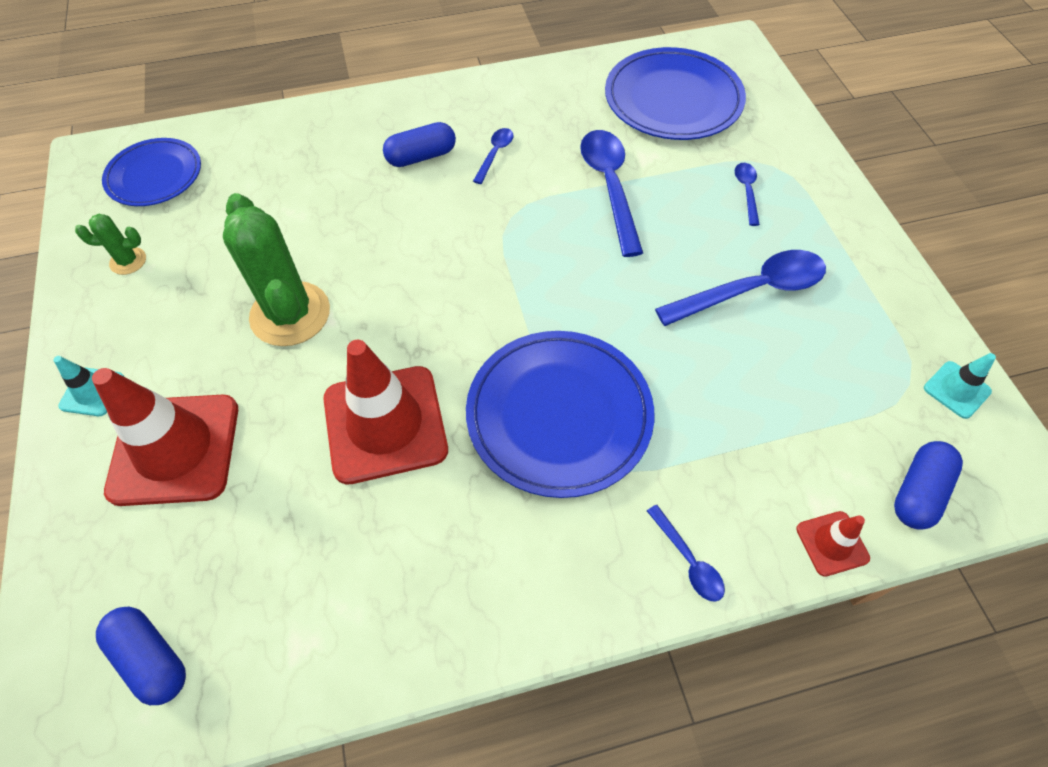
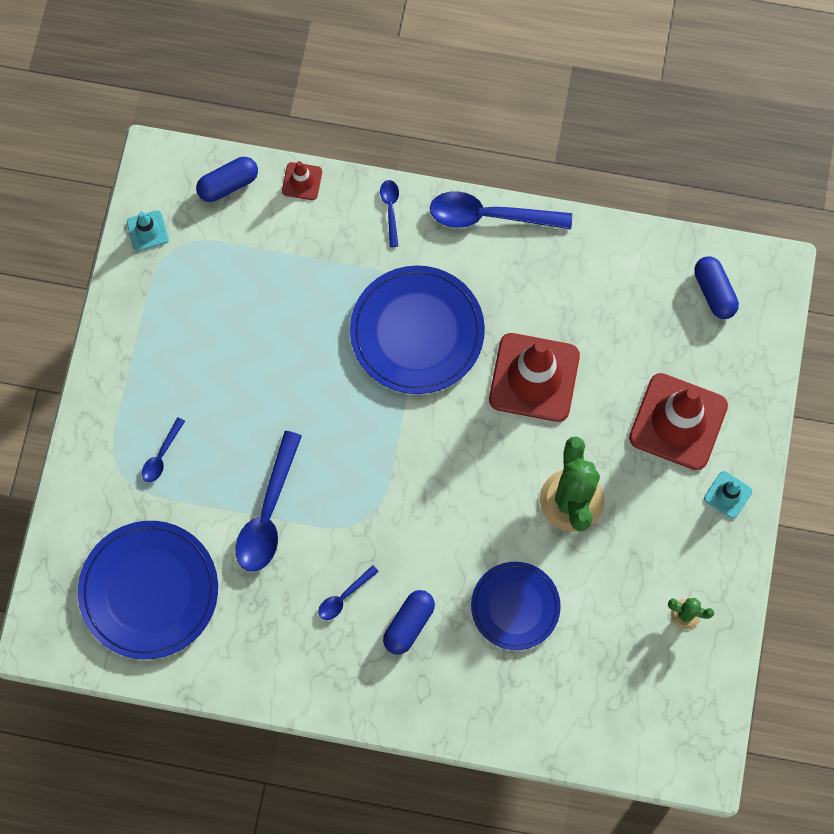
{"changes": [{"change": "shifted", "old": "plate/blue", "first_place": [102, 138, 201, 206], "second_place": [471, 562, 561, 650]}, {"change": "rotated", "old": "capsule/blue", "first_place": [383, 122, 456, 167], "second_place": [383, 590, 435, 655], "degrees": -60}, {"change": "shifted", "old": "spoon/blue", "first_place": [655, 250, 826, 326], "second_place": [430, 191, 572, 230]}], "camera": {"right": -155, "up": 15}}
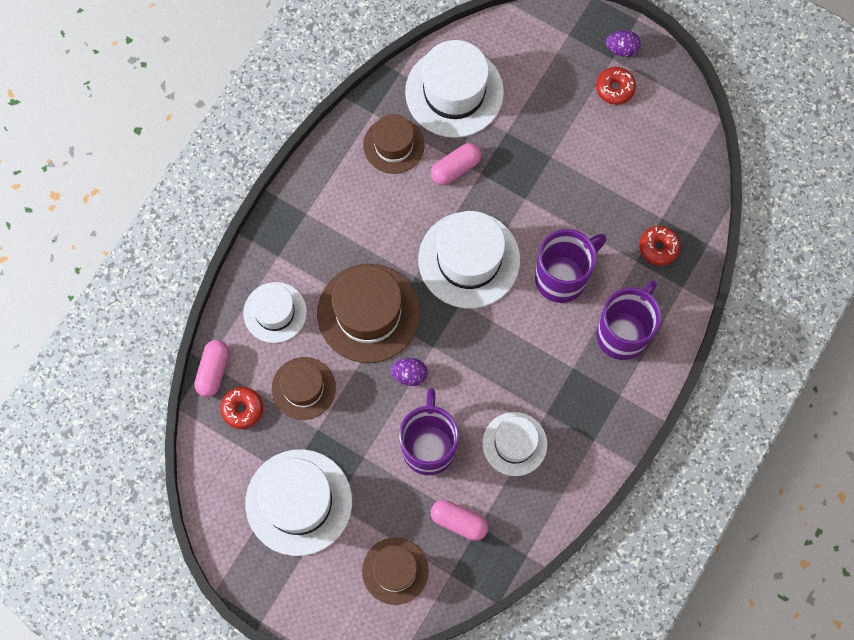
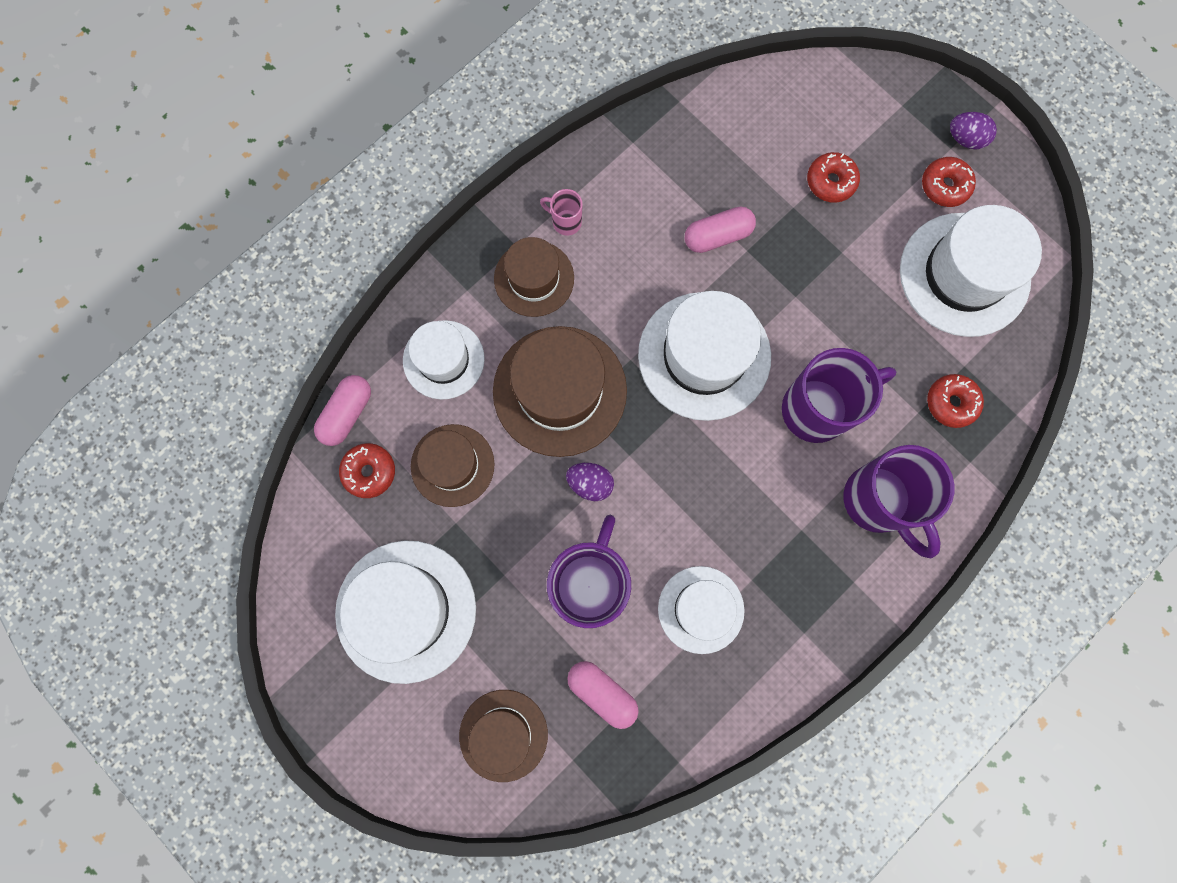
{"changes": [{"change": "shifted", "old": "hat/brown", "first_place": [363, 114, 424, 174], "second_place": [494, 237, 574, 317]}, {"change": "shifted", "old": "hat/white", "first_place": [405, 40, 504, 138], "second_place": [900, 205, 1042, 337]}, {"change": "rotated", "old": "mug/purple", "first_place": [596, 280, 662, 360], "second_place": [843, 445, 954, 559], "degrees": 105}, {"change": "new", "new": "mug/pink", "second_place": [540, 189, 583, 236]}, {"change": "new", "new": "donut/red", "second_place": [807, 152, 860, 203]}], "camera": {"right": 15, "up": 5}}
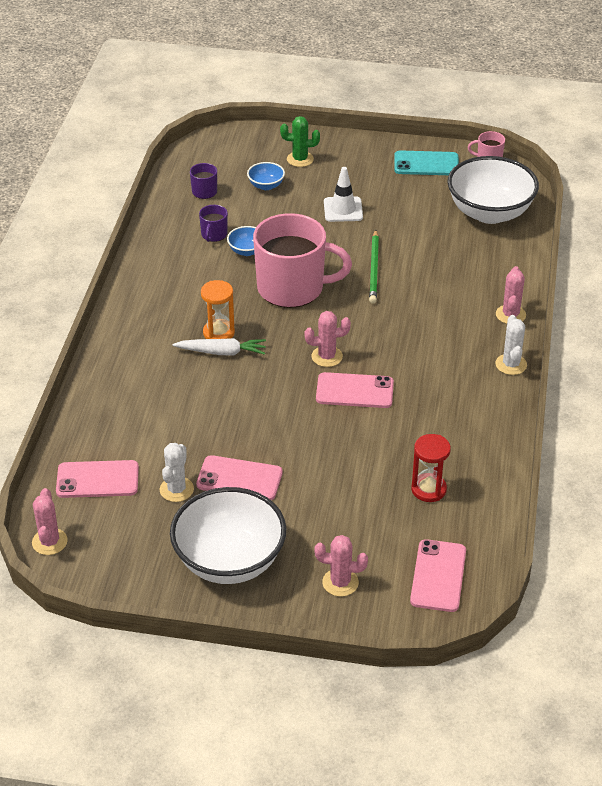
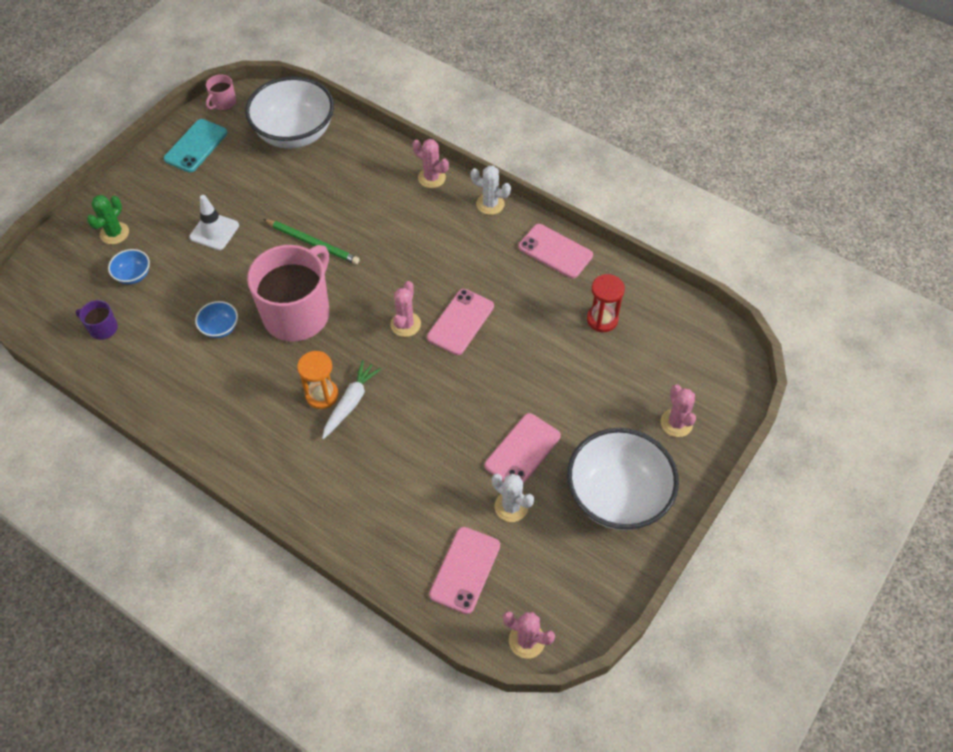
{"changes": [{"change": "gone", "old": "mug/purple", "first_place": [199, 205, 228, 242]}, {"change": "rotated", "old": "cactus/pink", "first_place": [314, 535, 368, 596], "second_place": [661, 384, 696, 437], "degrees": -45}, {"change": "shifted", "old": "phone/pink", "first_place": [410, 539, 466, 612], "second_place": [518, 224, 593, 278]}], "camera": {"right": -65, "up": 15}}
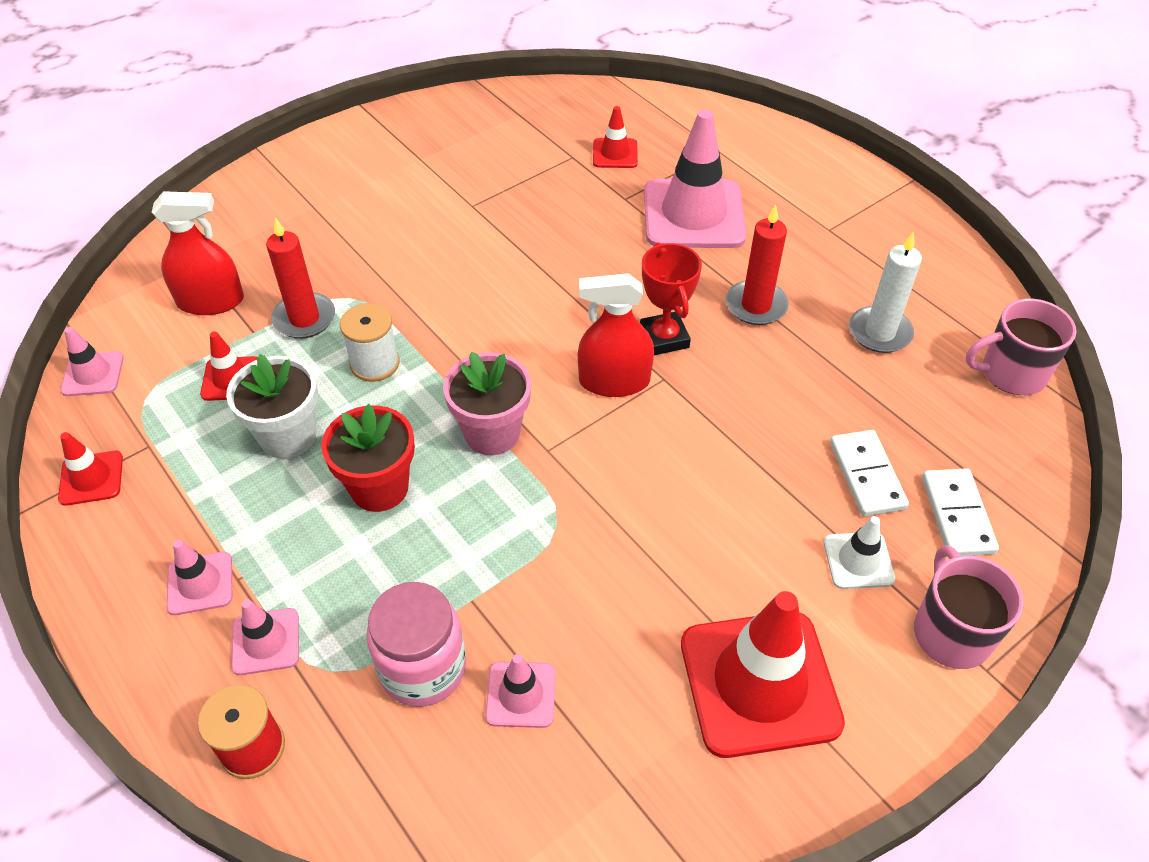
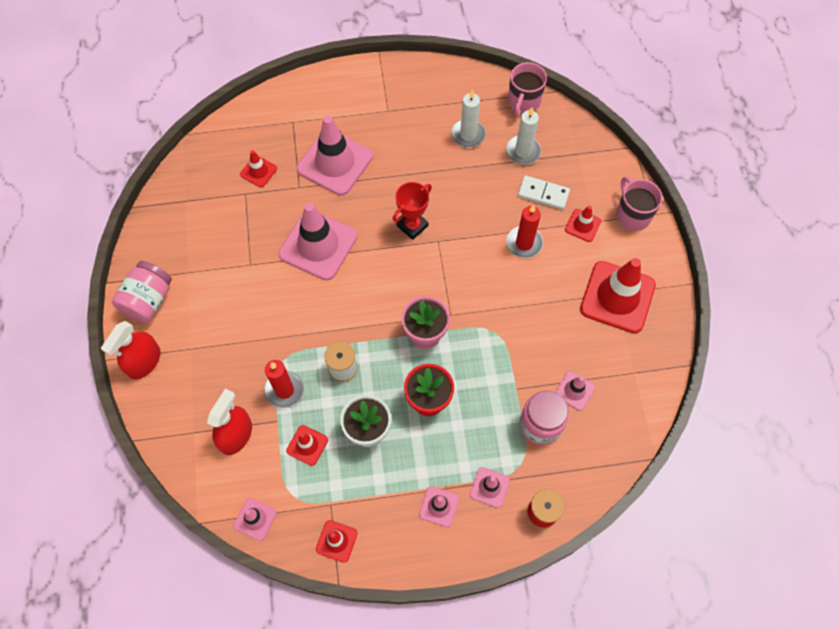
{"changes": [{"change": "shifted", "old": "spray bottle/red", "first_place": [578, 273, 654, 397], "second_place": [101, 321, 161, 380]}, {"change": "rotated", "old": "trophy/red", "first_place": [640, 242, 702, 355], "second_place": [393, 182, 432, 240], "degrees": -60}, {"change": "shifted", "old": "candle/red", "first_place": [726, 205, 789, 325], "second_place": [506, 205, 543, 258]}, {"change": "repainted", "old": "traffic cone/white", "new": "traffic cone/red", "first_place": [824, 516, 895, 589], "second_place": [565, 206, 601, 242]}, {"change": "rotated", "old": "mug/pink", "first_place": [914, 545, 1023, 669], "second_place": [616, 177, 663, 231], "degrees": 45}, {"change": "gone", "old": "domino/white", "first_place": [922, 468, 999, 556]}, {"change": "new", "new": "jar/pink", "second_place": [112, 261, 172, 323]}, {"change": "new", "new": "traffic cone/pink", "second_place": [278, 203, 357, 280]}, {"change": "new", "new": "candle/white", "second_place": [506, 107, 541, 164]}], "camera": {"right": -60, "up": 15}}
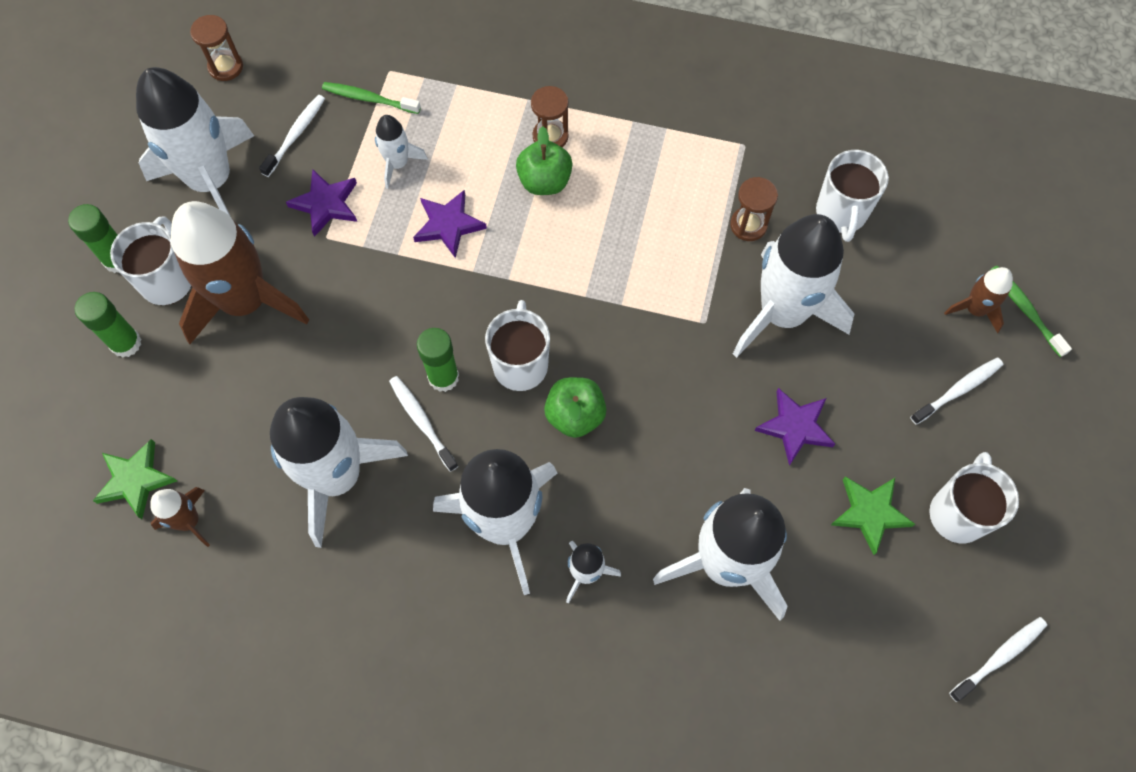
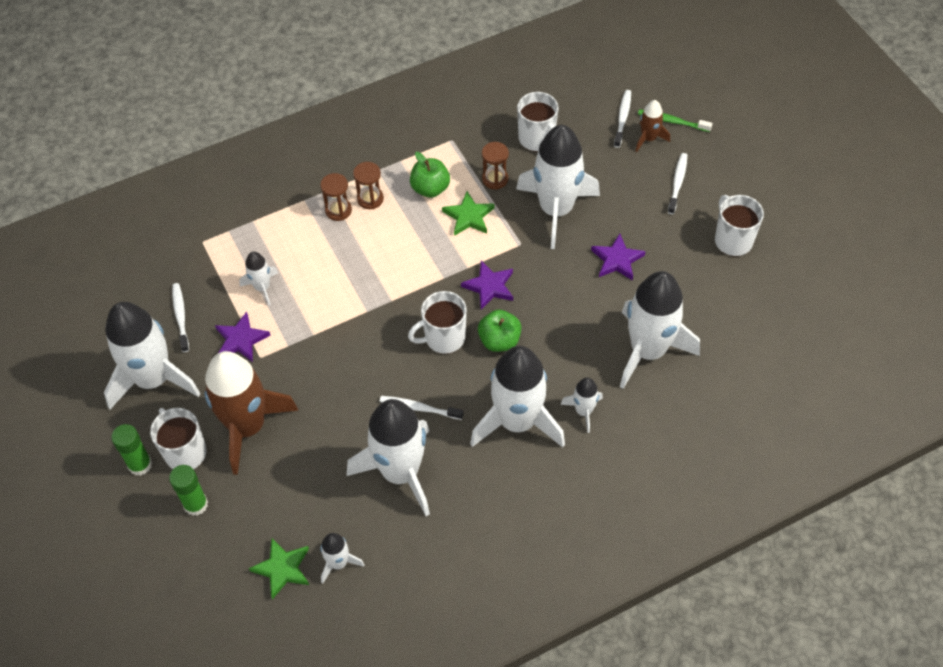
{"changes": [{"change": "repainted", "old": "rocket/brown", "new": "rocket/white", "first_place": [150, 487, 210, 547], "second_place": [320, 533, 364, 584]}, {"change": "shifted", "old": "hourglass/brown", "first_place": [190, 15, 243, 81], "second_place": [353, 162, 384, 209]}, {"change": "gone", "old": "toothbrush/green", "first_place": [322, 82, 421, 114]}, {"change": "shifted", "old": "star/purple", "first_place": [413, 190, 487, 258], "second_place": [461, 261, 513, 309]}, {"change": "gone", "old": "glue stick/green", "first_place": [417, 328, 459, 392]}, {"change": "rotated", "old": "mug/white", "first_place": [485, 300, 550, 391], "second_place": [408, 291, 467, 354], "degrees": -75}, {"change": "shifted", "old": "apple/green", "first_place": [516, 126, 572, 195], "second_place": [410, 152, 450, 198]}, {"change": "shifted", "old": "star/green", "first_place": [831, 476, 915, 555], "second_place": [442, 191, 495, 236]}, {"change": "shifted", "old": "toothbrush/white", "first_place": [949, 617, 1047, 702], "second_place": [614, 90, 631, 148]}], "camera": {"right": -40, "up": -10}}
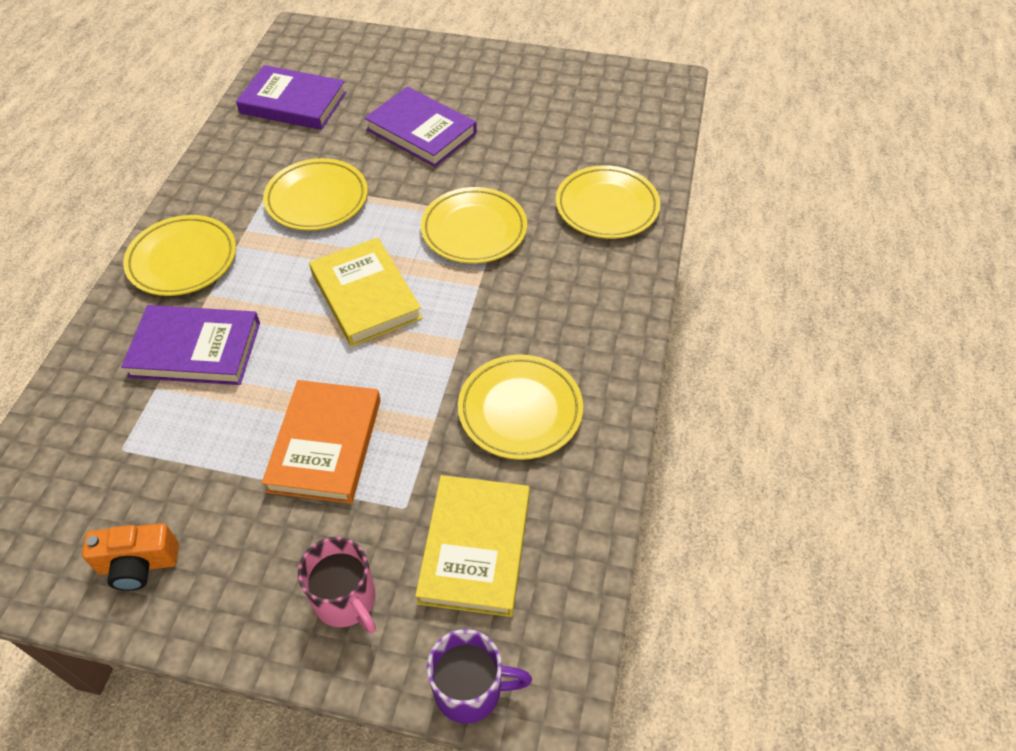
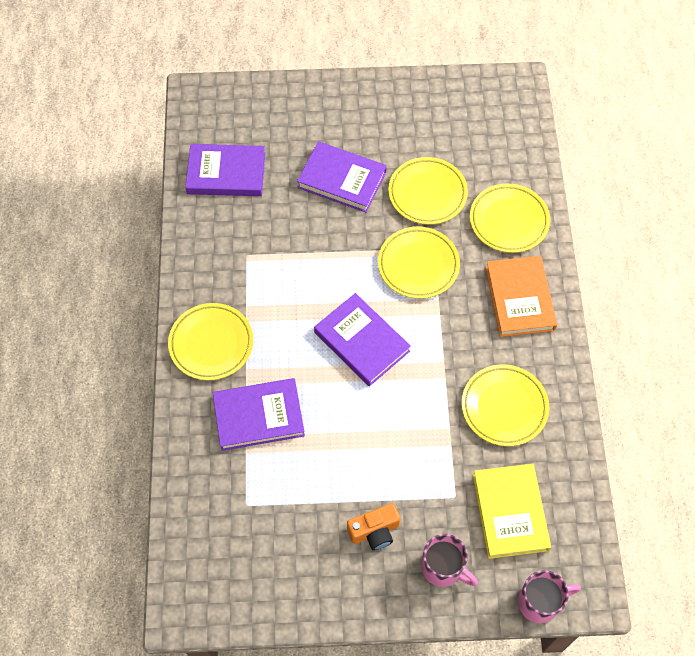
{"changes": [{"change": "shifted", "old": "camera/orange", "first_place": [82, 523, 179, 591], "second_place": [347, 503, 401, 550]}, {"change": "shifted", "old": "book/orange", "first_place": [262, 380, 381, 504], "second_place": [486, 256, 557, 337]}, {"change": "shifted", "old": "plate/yellow", "first_place": [263, 158, 368, 231], "second_place": [388, 157, 468, 225]}, {"change": "repainted", "old": "book/yellow", "new": "book/purple", "first_place": [309, 237, 422, 347], "second_place": [314, 293, 411, 386]}, {"change": "repainted", "old": "mug/purple", "new": "mug/pink", "first_place": [427, 629, 532, 724], "second_place": [518, 570, 581, 623]}], "camera": {"right": -15, "up": 10}}
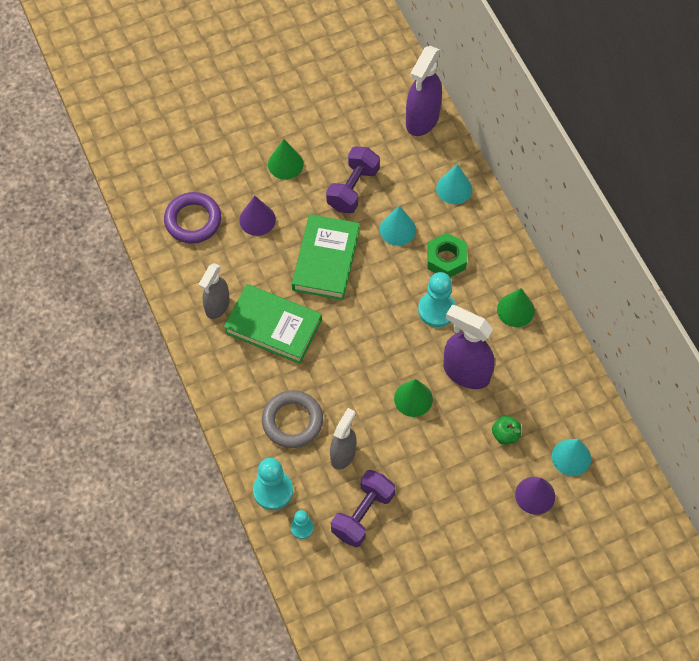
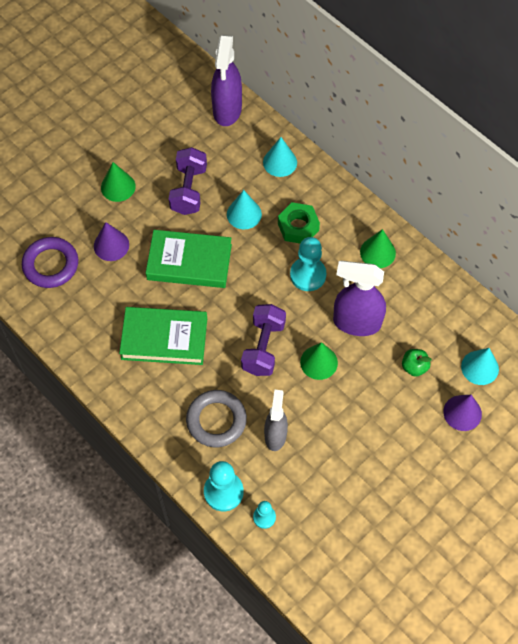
{"changes": [{"change": "gone", "old": "spray bottle/grey", "first_place": [199, 263, 230, 319]}, {"change": "rotated", "old": "book/green", "first_place": [292, 214, 360, 300], "second_place": [146, 230, 232, 288], "degrees": -75}, {"change": "shifted", "old": "dumbbell/purple", "first_place": [331, 470, 395, 547], "second_place": [241, 304, 286, 376]}], "camera": {"right": -20, "up": 0}}
